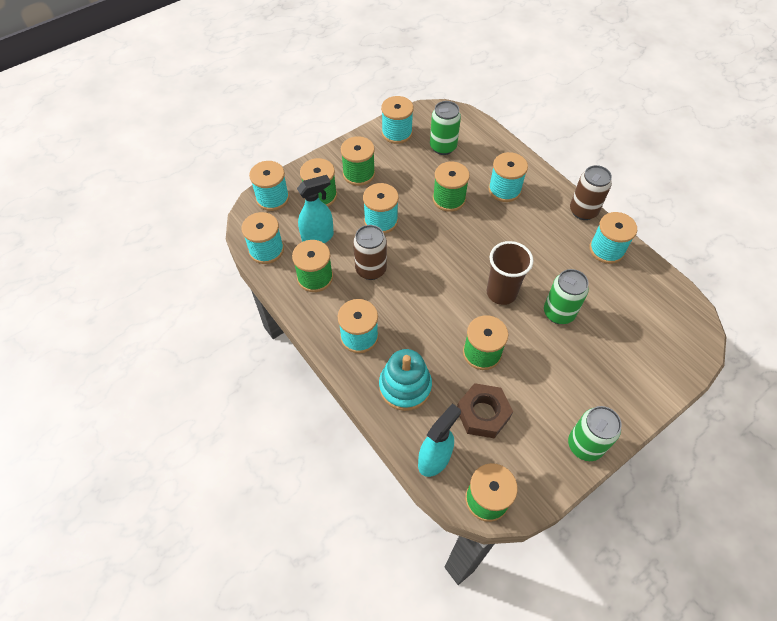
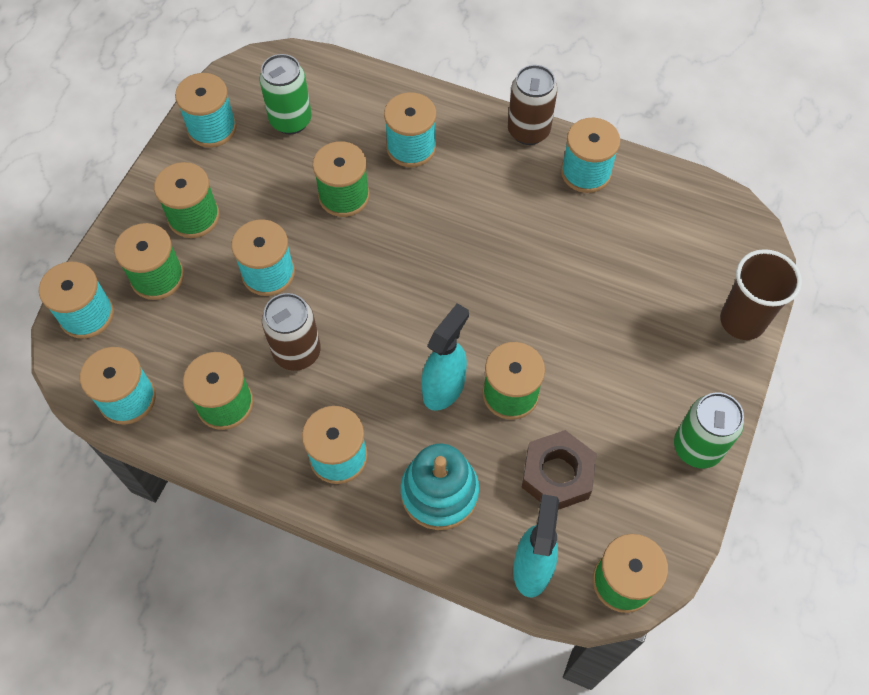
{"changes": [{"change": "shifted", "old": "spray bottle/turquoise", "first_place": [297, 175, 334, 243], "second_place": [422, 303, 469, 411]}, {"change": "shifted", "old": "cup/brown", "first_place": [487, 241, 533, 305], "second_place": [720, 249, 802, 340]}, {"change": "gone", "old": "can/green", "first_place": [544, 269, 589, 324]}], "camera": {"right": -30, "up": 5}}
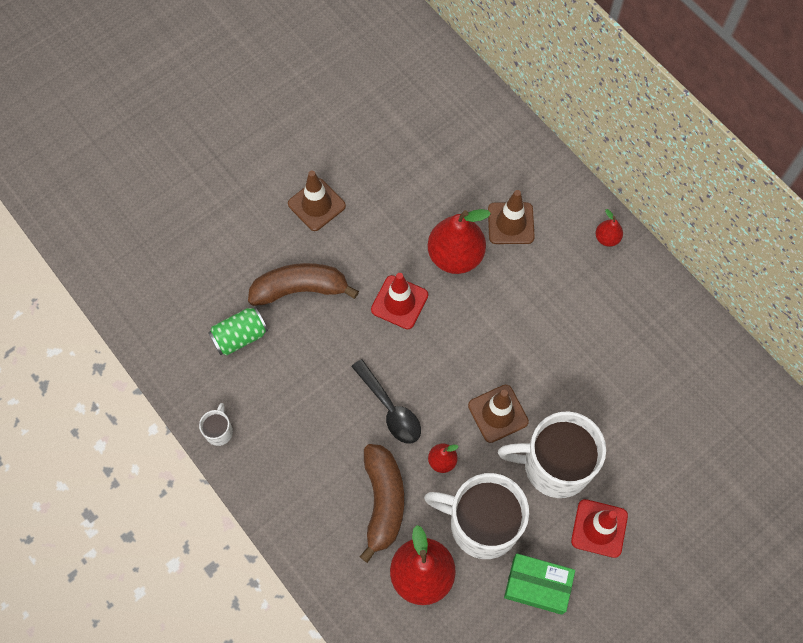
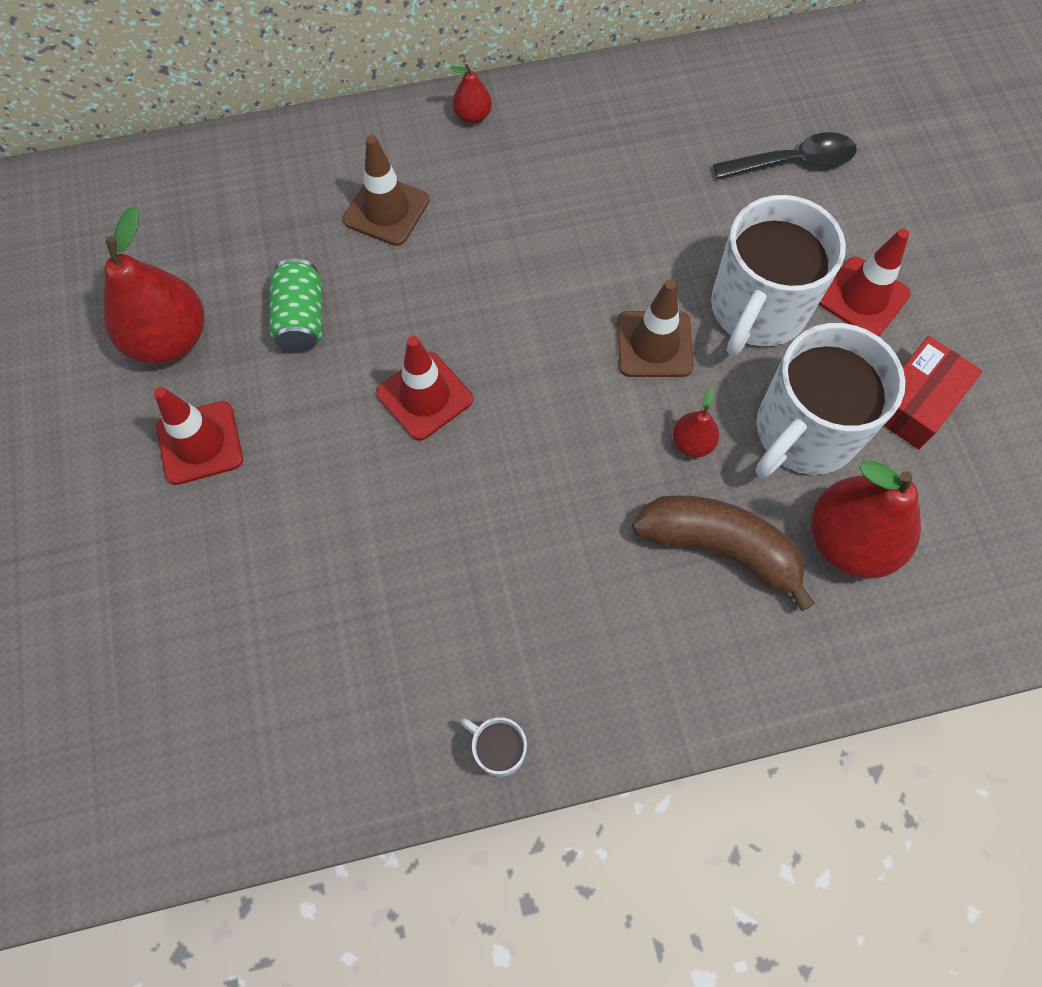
{"changes": [{"change": "shifted", "old": "can/green", "first_place": [208, 307, 268, 355], "second_place": [269, 258, 322, 352]}, {"change": "gone", "old": "banana/brown", "first_place": [248, 263, 359, 306]}, {"change": "repainted", "old": "traffic cone/brown", "new": "traffic cone/red", "first_place": [288, 171, 346, 231], "second_place": [154, 387, 243, 485]}, {"change": "shifted", "old": "spoon/black", "first_place": [351, 359, 421, 443], "second_place": [713, 132, 857, 179]}, {"change": "shifted", "old": "pear/red", "first_place": [428, 209, 491, 274], "second_place": [103, 206, 204, 364]}, {"change": "repainted", "old": "box/green", "new": "box/red", "first_place": [504, 553, 575, 615], "second_place": [884, 336, 983, 449]}], "camera": {"right": -65, "up": 0}}
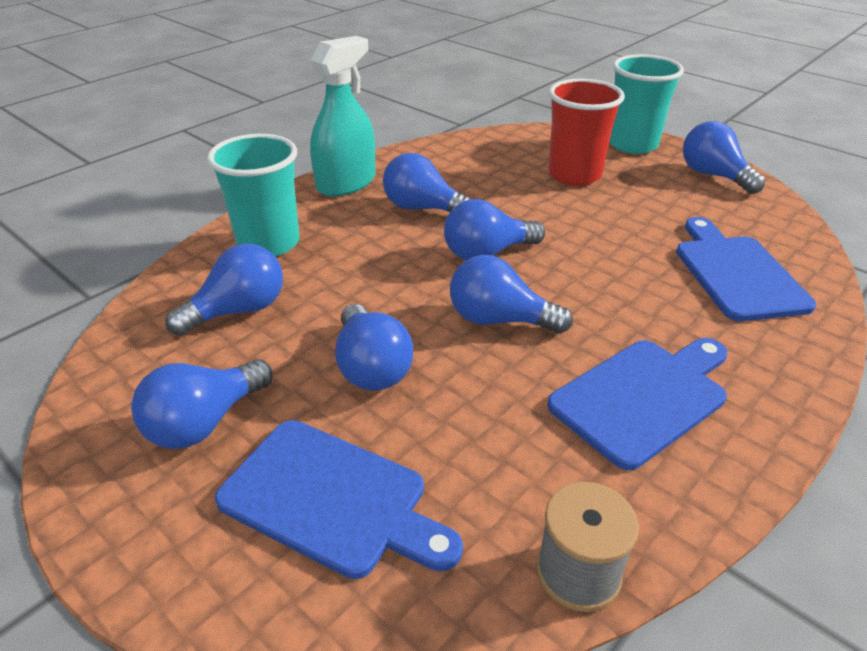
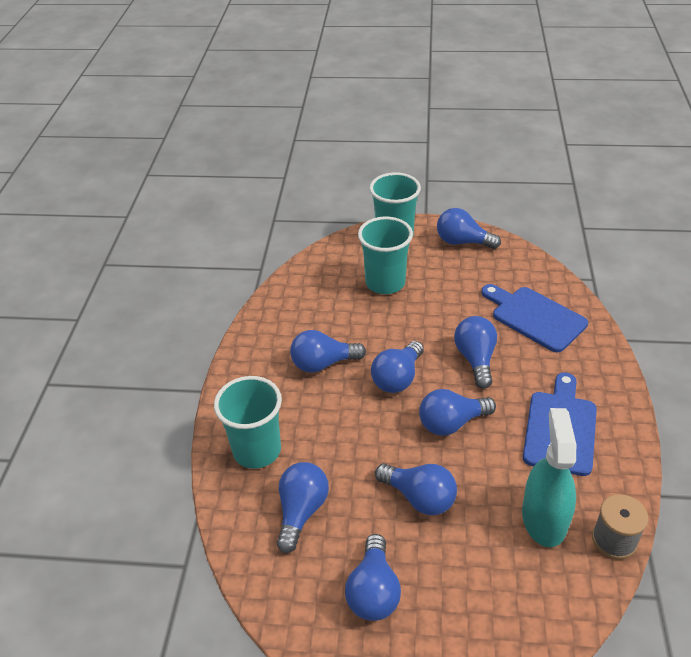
{"changes": [{"change": "gone", "old": "cutting board/blue", "first_place": [215, 420, 463, 579]}, {"change": "shifted", "old": "spray bottle/turquoise", "first_place": [310, 36, 376, 197], "second_place": [522, 408, 576, 547]}, {"change": "repainted", "old": "cup/red", "new": "cup/turquoise", "first_place": [548, 79, 625, 186], "second_place": [358, 216, 413, 294]}, {"change": "new", "new": "light bulb/blue", "second_place": [454, 316, 497, 389]}], "camera": {"right": -35, "up": 5}}
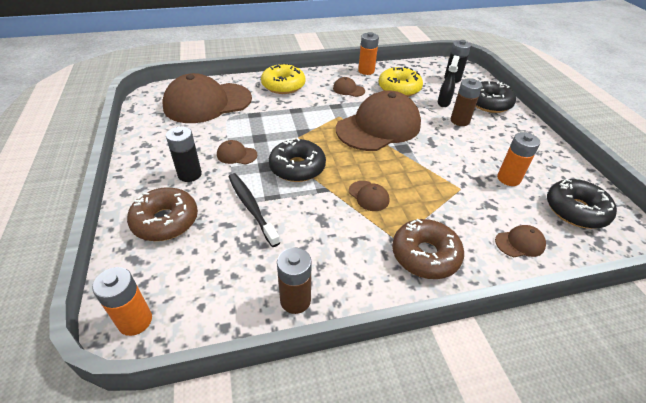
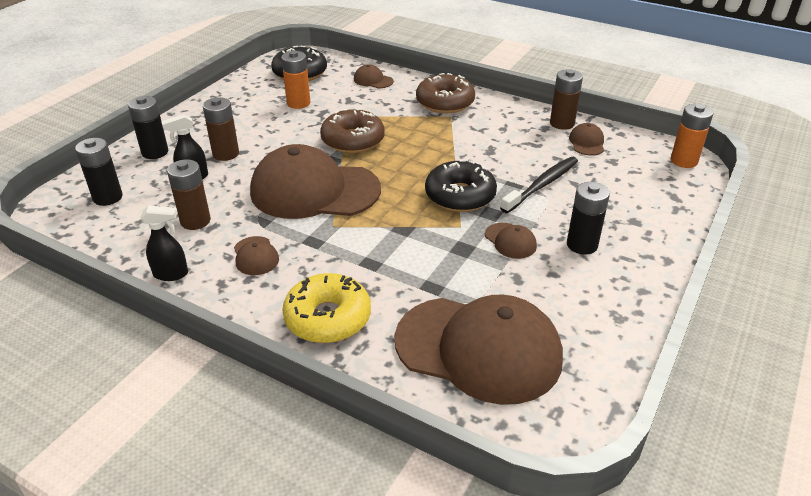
{"changes": [{"change": "shifted", "old": "donut/brown", "first_place": [127, 187, 198, 241], "second_place": [320, 108, 385, 153]}, {"change": "rotated", "old": "toothbrush/black", "first_place": [229, 173, 280, 247], "second_place": [500, 157, 578, 213], "degrees": -150}, {"change": "shifted", "old": "cap/brown", "first_place": [349, 181, 389, 211], "second_place": [569, 123, 604, 155]}, {"change": "swapped", "old": "battery/orange", "new": "spray bottle/black", "first_place": [358, 32, 379, 75], "second_place": [140, 206, 188, 281]}, {"change": "swapped", "old": "donut/yellow", "new": "battery/brown", "first_place": [379, 67, 423, 97], "second_place": [167, 159, 211, 230]}, {"change": "swapped", "old": "donut/black", "new": "battery/black", "first_place": [475, 81, 516, 113], "second_place": [128, 96, 168, 159]}], "camera": {"right": -135, "up": -5}}
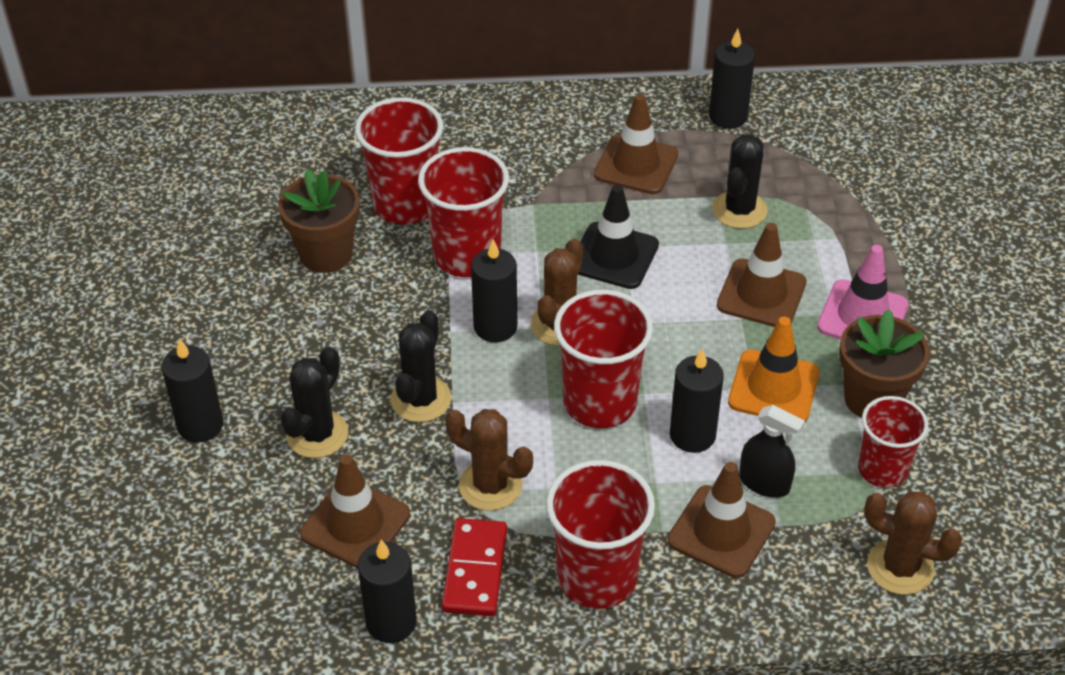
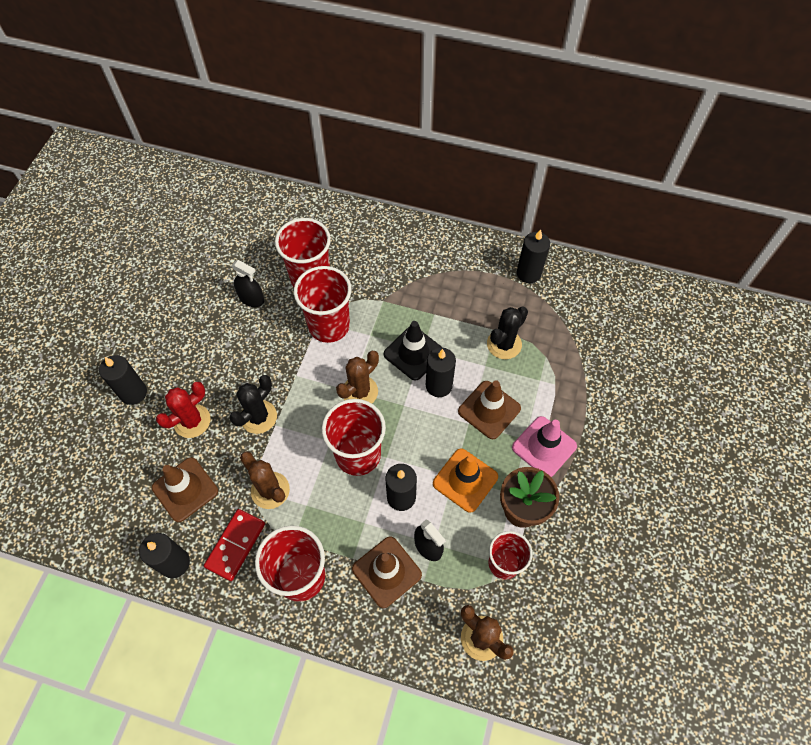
{"changes": [{"change": "swapped", "old": "flower pot/brown", "new": "spray bottle/black", "first_place": [278, 169, 360, 273], "second_place": [231, 260, 264, 307]}, {"change": "repainted", "old": "cactus/black", "new": "cactus/red", "first_place": [280, 347, 348, 458], "second_place": [156, 381, 211, 438]}, {"change": "shifted", "old": "candle/black", "first_place": [471, 239, 518, 342], "second_place": [426, 347, 456, 397]}, {"change": "gone", "old": "traffic cone/brown", "first_place": [594, 94, 678, 194]}], "camera": {"right": 20, "up": 15}}
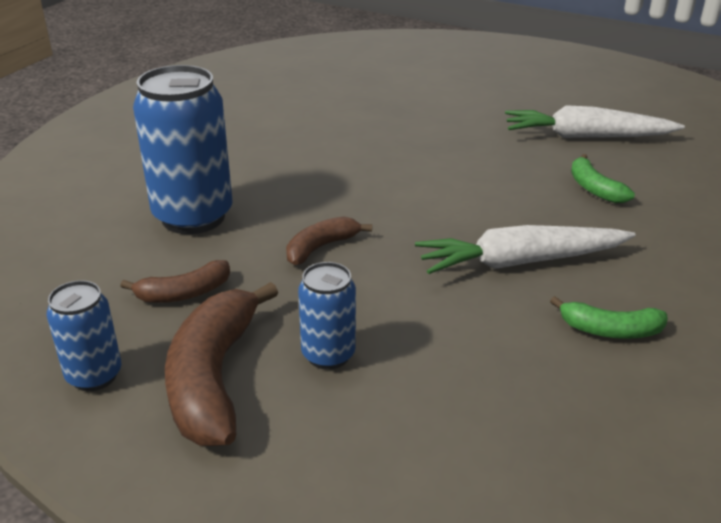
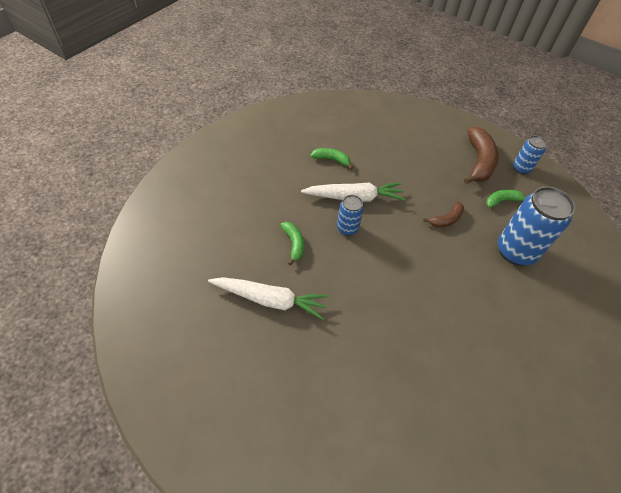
{"changes": [{"change": "repainted", "old": "banana/brown", "new": "banana/green", "first_place": [120, 260, 230, 303], "second_place": [486, 189, 526, 208]}, {"change": "shifted", "old": "can/blue", "first_place": [298, 262, 356, 370], "second_place": [337, 195, 364, 236]}], "camera": {"right": -175, "up": 20}}
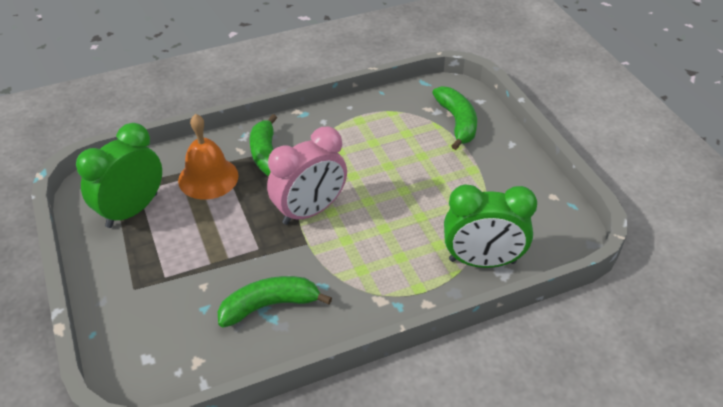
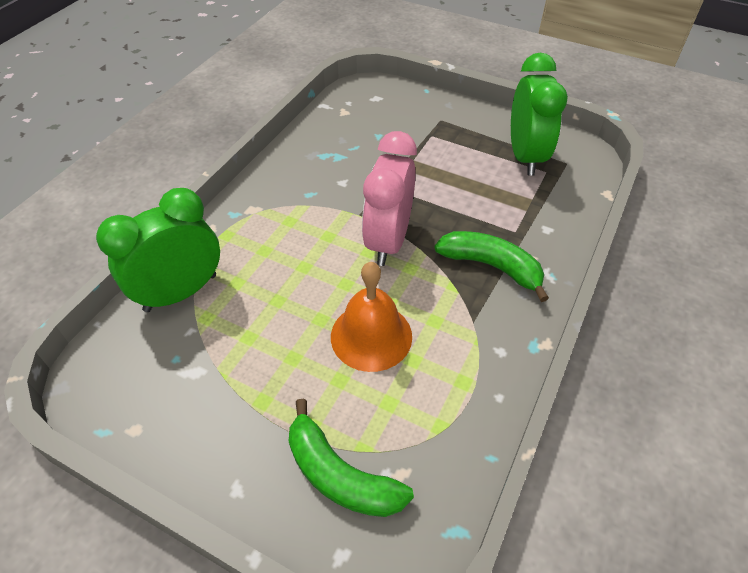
{"changes": [{"change": "shifted", "old": "bell/orange", "first_place": [178, 114, 239, 200], "second_place": [331, 262, 412, 372]}, {"change": "gone", "old": "banana/green", "first_place": [218, 276, 332, 328]}], "camera": {"right": 140, "up": 5}}
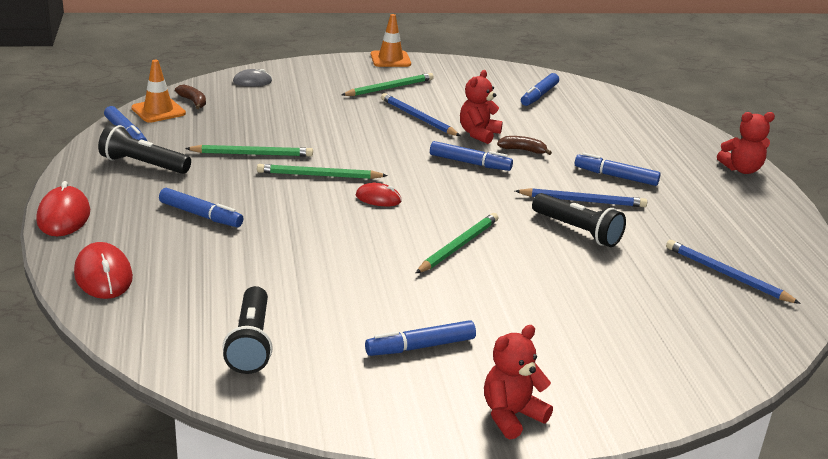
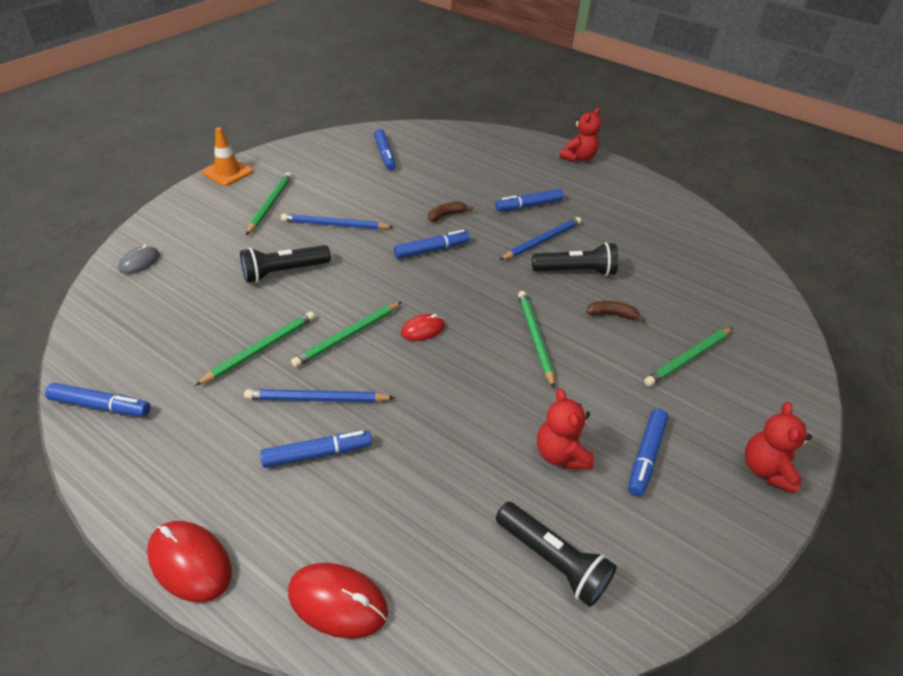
{"changes": [{"change": "shifted", "old": "flashlight/black", "first_place": [98, 124, 191, 174], "second_place": [240, 245, 331, 283]}, {"change": "gone", "old": "traffic cone/orange", "first_place": [131, 60, 186, 123]}, {"change": "shifted", "old": "banana/brown", "first_place": [175, 85, 206, 109], "second_place": [587, 301, 645, 322]}, {"change": "shifted", "old": "teddy bear/red", "first_place": [460, 70, 503, 144], "second_place": [537, 389, 594, 469]}, {"change": "shifted", "old": "pencil/blue", "first_place": [666, 240, 801, 304], "second_place": [244, 389, 395, 402]}, {"change": "new", "new": "pencil/green", "second_place": [644, 327, 733, 386]}], "camera": {"right": -45, "up": 15}}
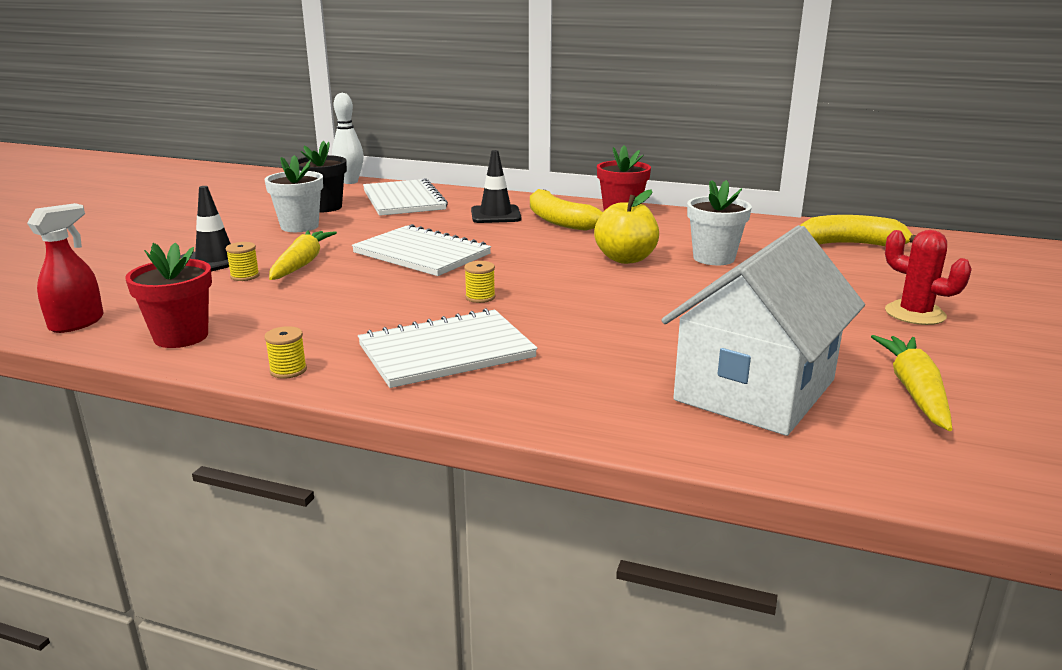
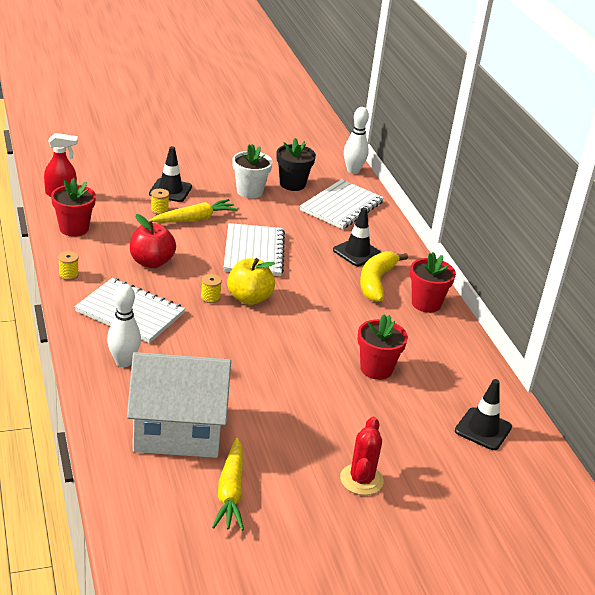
{"changes": [{"change": "shifted", "old": "apple/yellow", "first_place": [594, 189, 659, 264], "second_place": [227, 258, 275, 305]}, {"change": "repainted", "old": "flower pot/white", "new": "flower pot/red", "first_place": [687, 180, 752, 265], "second_place": [358, 315, 408, 380]}, {"change": "swapped", "old": "banana/yellow", "new": "traffic cone/black", "first_place": [800, 215, 916, 246], "second_place": [455, 379, 512, 450]}, {"change": "rotated", "old": "carrot/yellow", "first_place": [871, 335, 952, 431], "second_place": [212, 438, 244, 531], "degrees": 120}, {"change": "new", "new": "bowling pin/white", "second_place": [107, 284, 141, 367]}, {"change": "new", "new": "apple/red", "second_place": [130, 214, 176, 268]}], "camera": {"right": 50, "up": 10}}
